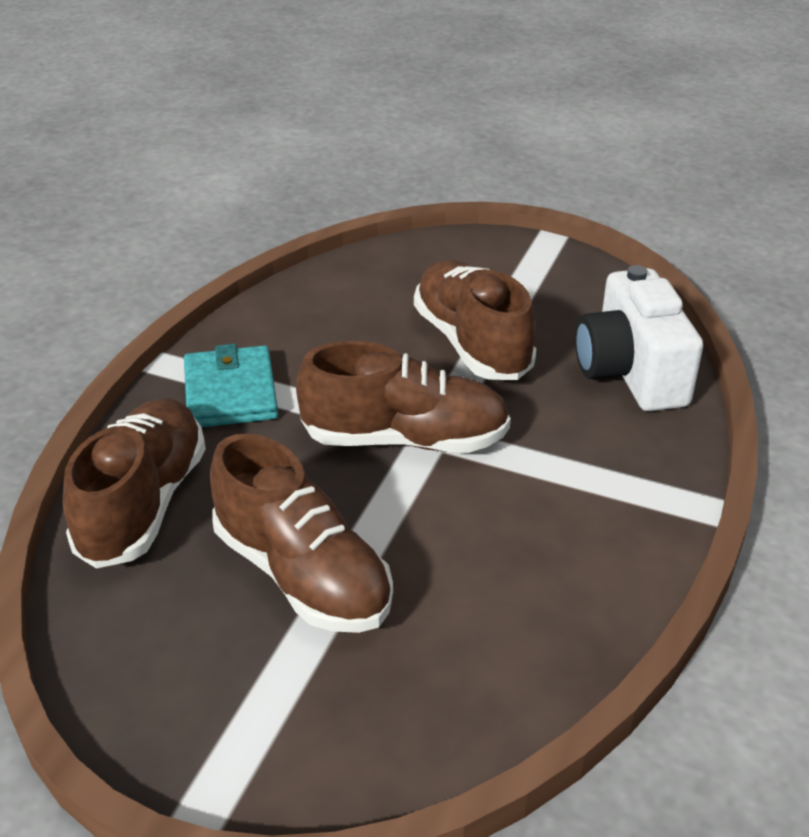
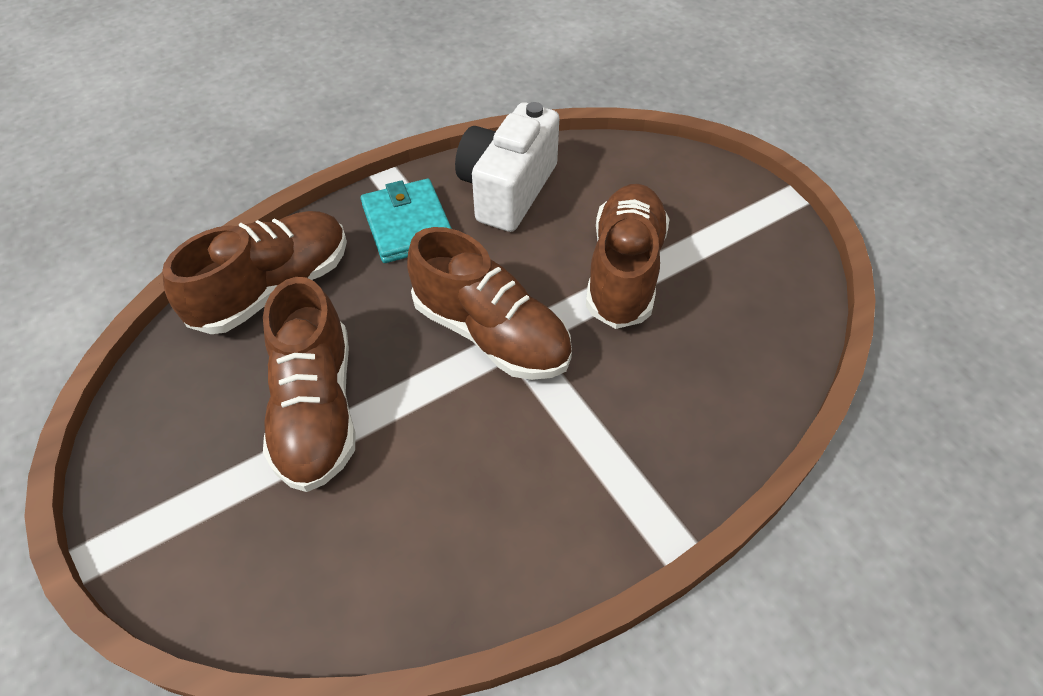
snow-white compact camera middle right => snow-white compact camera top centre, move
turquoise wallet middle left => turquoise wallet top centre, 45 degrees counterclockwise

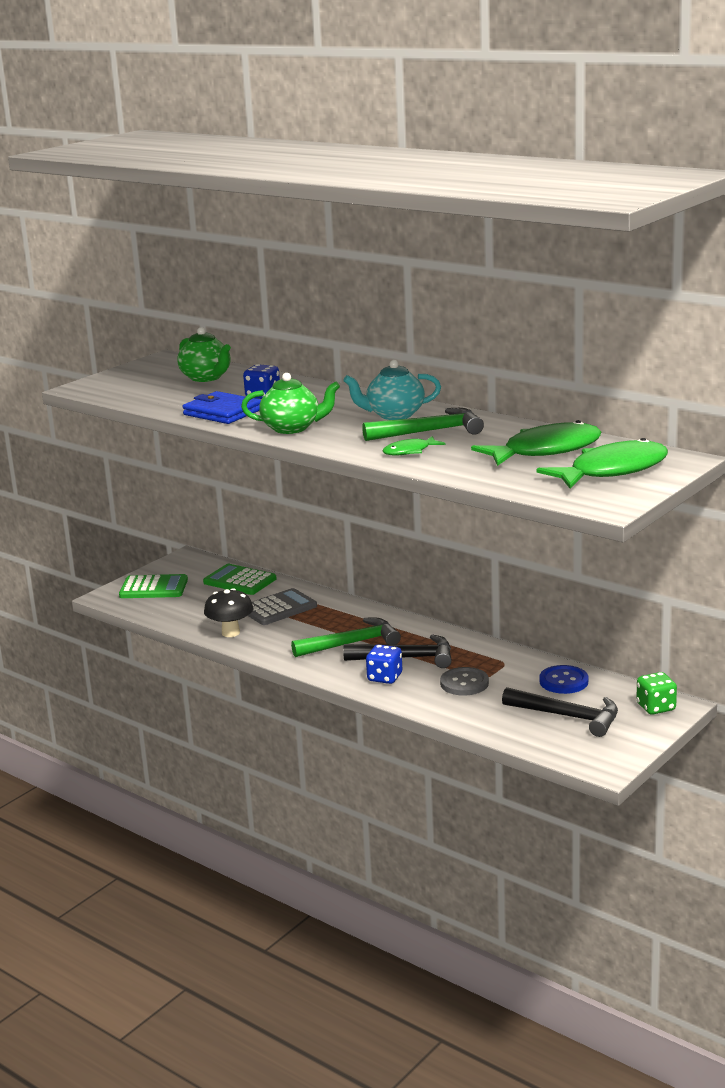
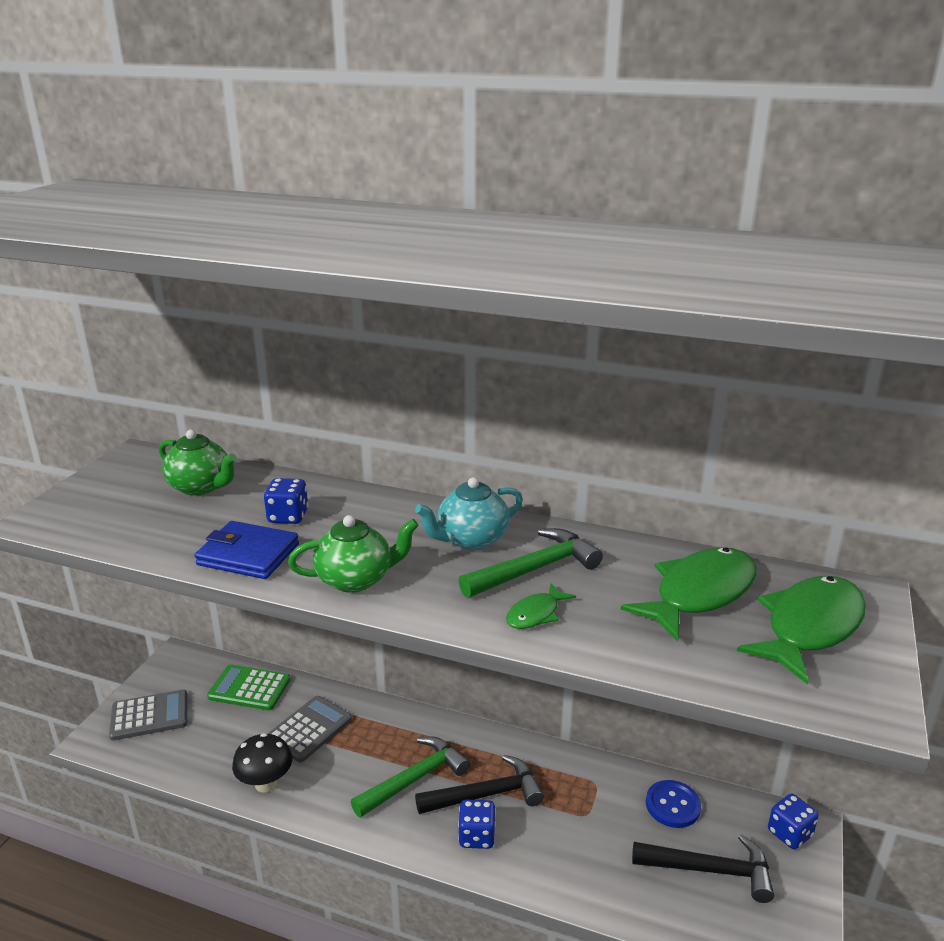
grey shirt button centre => nothing
leaf-green pocket calculator (1st from left) middle left => grey pocket calculator (1st from left) bottom left
leaf-green die middle right => blue die (3rd from left) bottom right

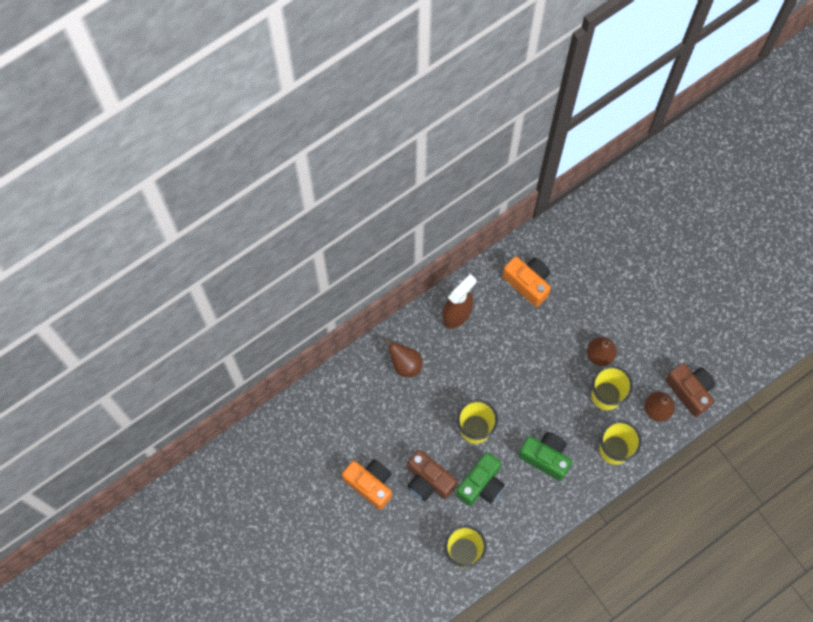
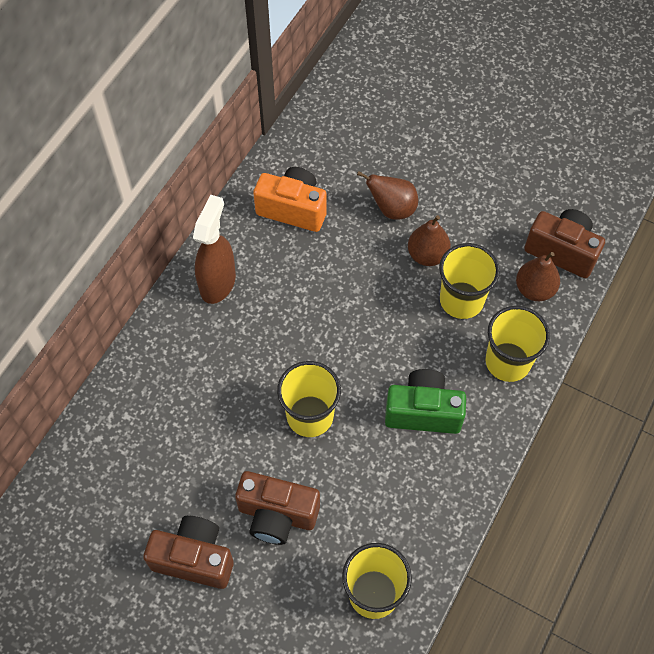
leaf-green compact camera (1st from left) bottom centre => nothing
dark brown pear (1st from left) centre => dark brown pear (1st from left) top centre, move
orange compact camera (1st from left) bottom centre => dark brown compact camera (1st from left) bottom left

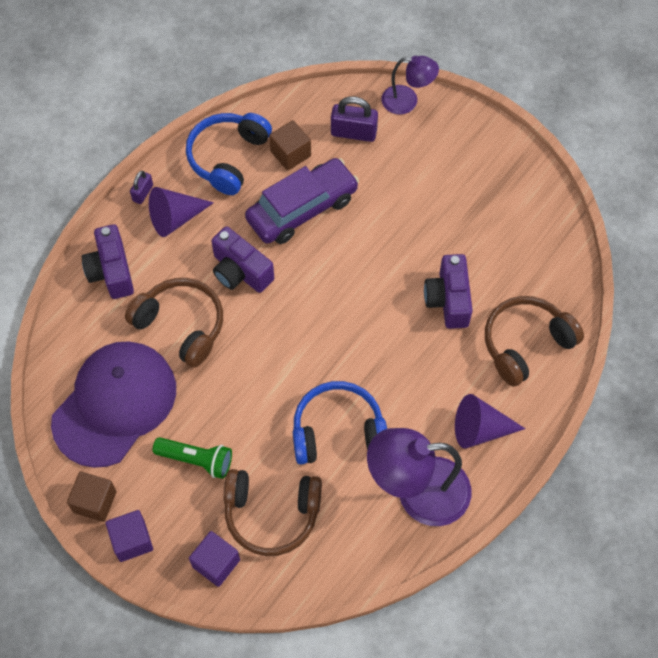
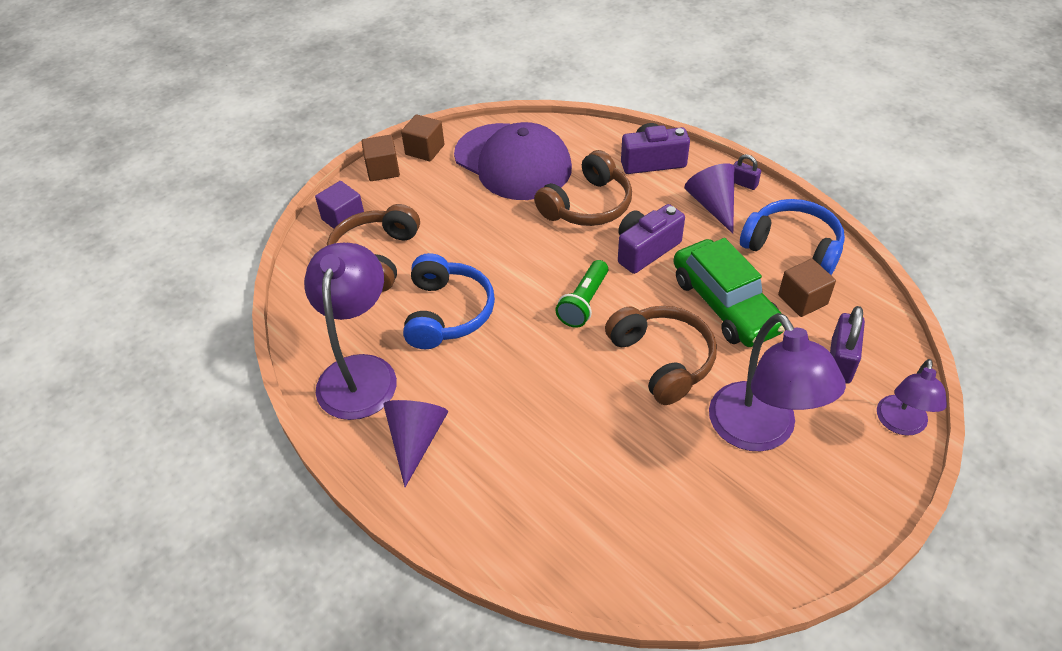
royal purple compact camera (3rd from left) middle right => nothing
nothing => royal purple lamp (2nd from left) middle right
leaf-green pocket torch bottom left => leaf-green pocket torch centre, move
dark brown headset (3rd from left) middle right => dark brown headset (3rd from left) centre, move
royal purple cube (1st from left) bottom left => dark brown cube (1st from left) top centre
royal purple automobile top centre => leaf-green automobile middle right

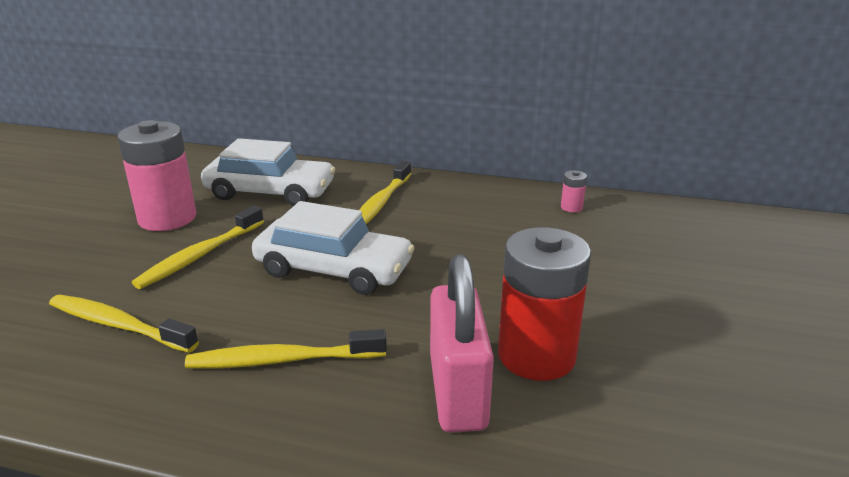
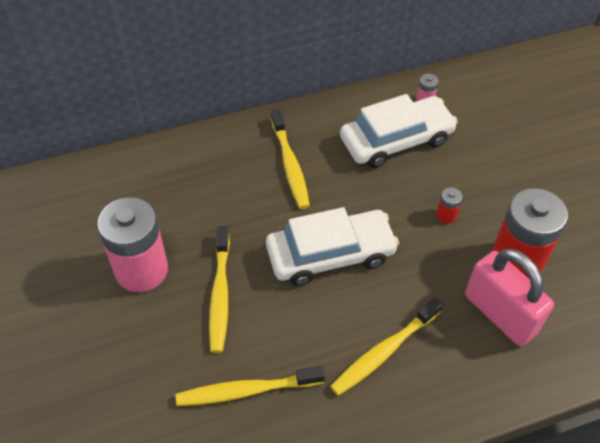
nothing => crimson AA battery (1st from left) middle right
snow-white automobile (1st from left in the first image) middle left => snow-white automobile (2nd from left) top centre, move

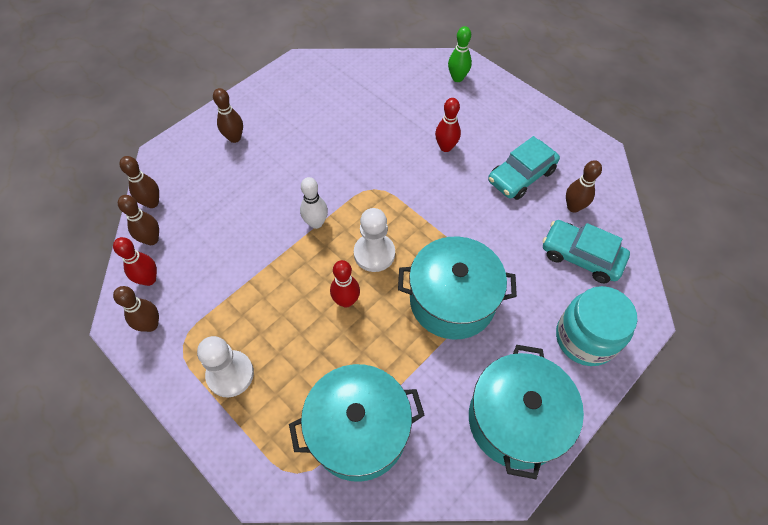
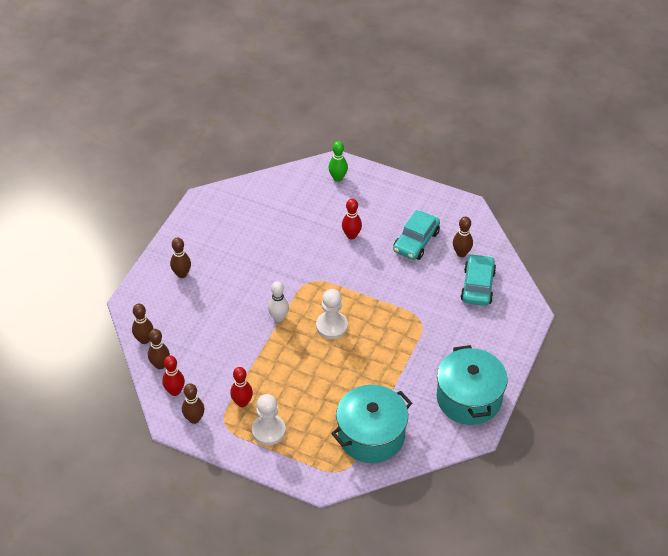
turquoise stockpot (2nd from left) centre => nothing
turquoise preserve jar middle right => nothing
crimson skittle (2nd from left) centre => crimson skittle (2nd from left) bottom centre, move
turquoise automobile (2nd from left) middle right, 90 degrees clockwise

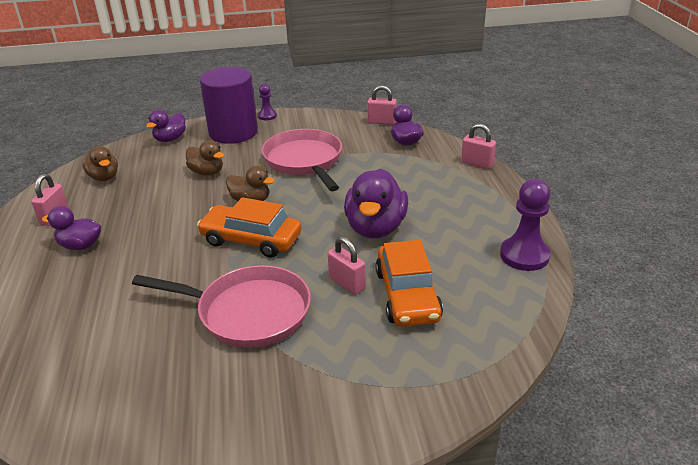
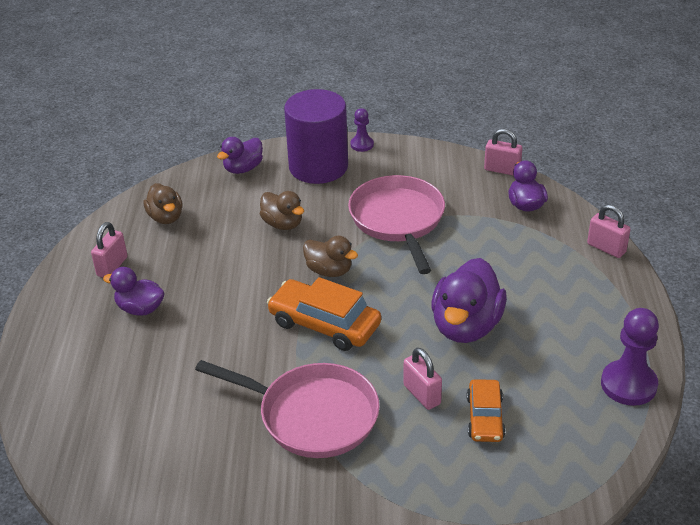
orange automobile (2nd from left) centre => orange automobile (2nd from left) bottom right, x0.62

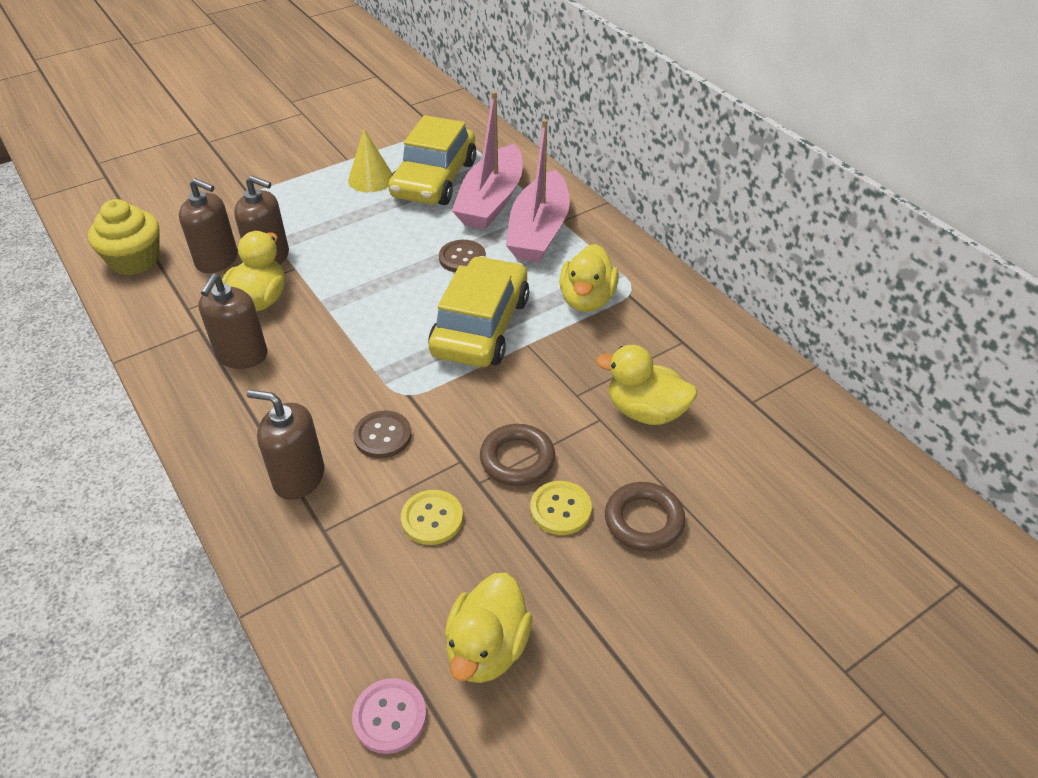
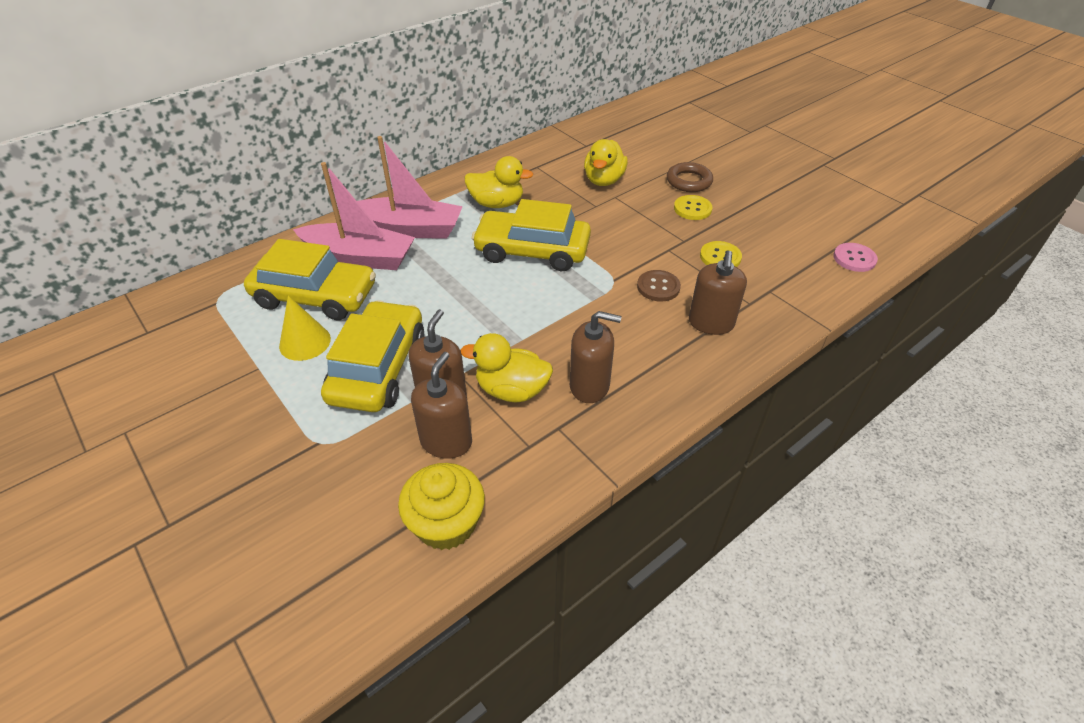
dark brown shirt button (2nd from left) top centre => nothing
yellow toy duck (2nd from left) bottom centre => nothing
dark brown ring (1st from left) centre => nothing
nothing => yellow automobile (2nd from left) centre

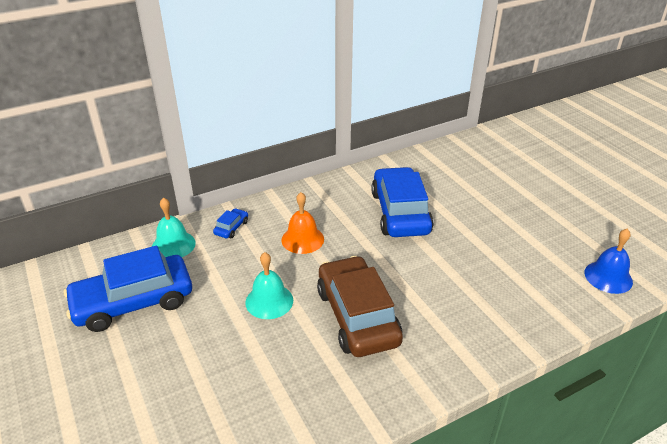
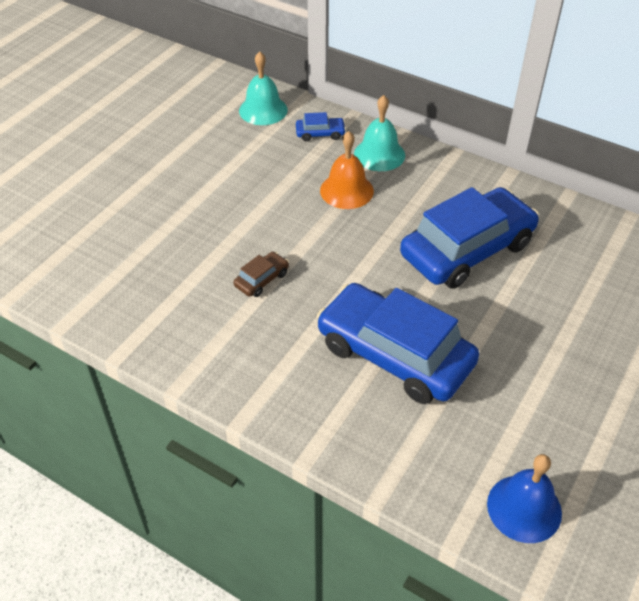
blue automobile (1st from left in the first image) middle left => blue automobile (2nd from left) centre, move
turquoise bell (2nd from left) centre => turquoise bell (2nd from left) top centre, move
dark brown automobile bottom centre => dark brown automobile centre, x0.40

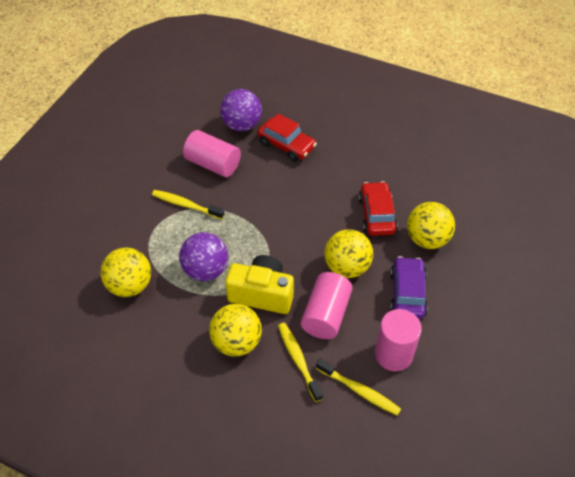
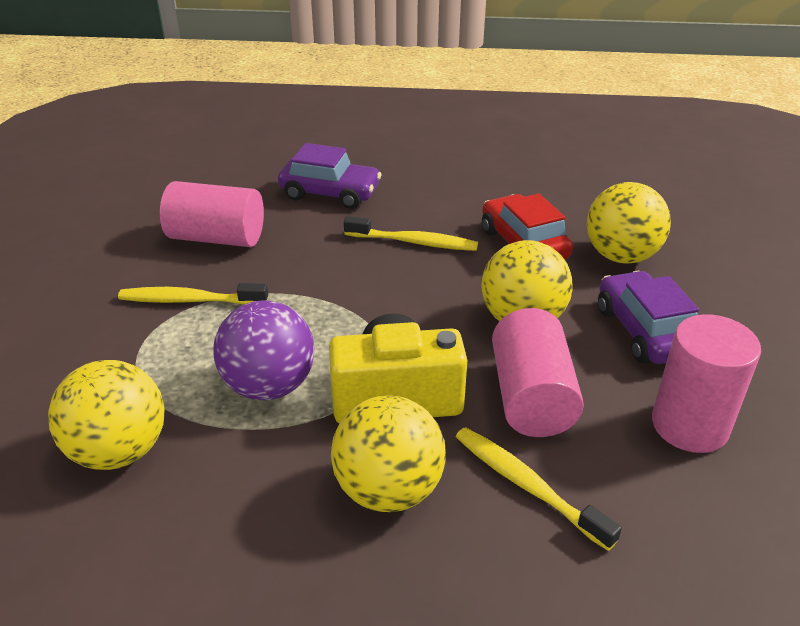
royal purple ball (2nd from left) top centre => nothing
yellow dental brush (3rd from left in the first image) bottom centre => yellow dental brush (2nd from left) centre, move
crimson automobile (1st from left) top centre => royal purple automobile (1st from left) top centre

